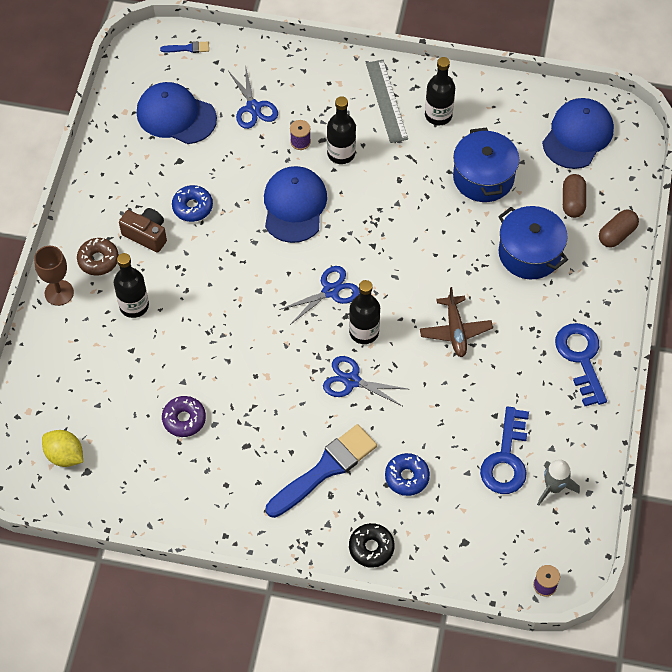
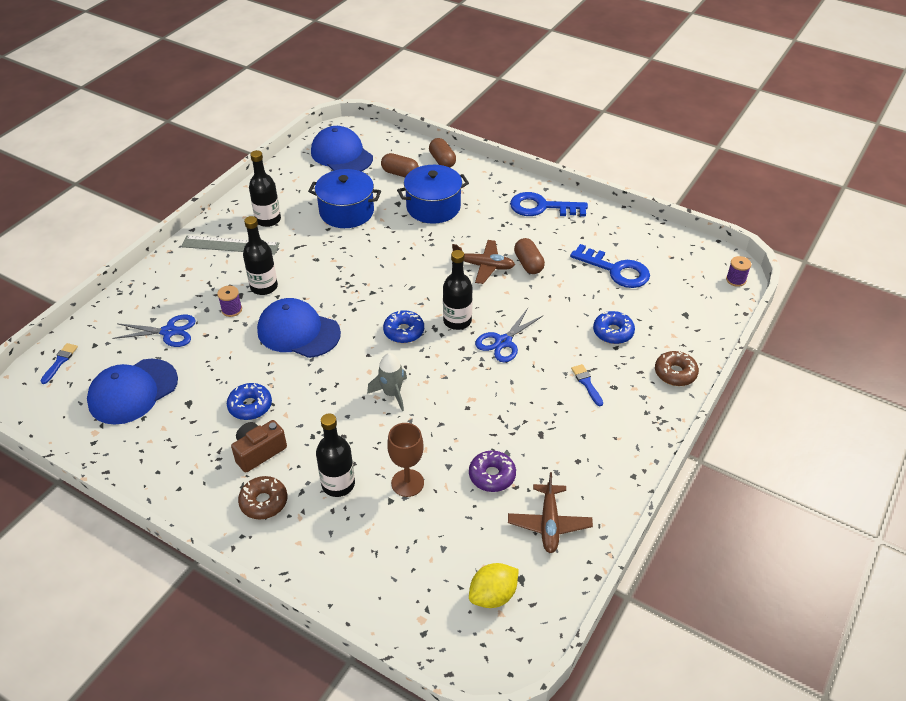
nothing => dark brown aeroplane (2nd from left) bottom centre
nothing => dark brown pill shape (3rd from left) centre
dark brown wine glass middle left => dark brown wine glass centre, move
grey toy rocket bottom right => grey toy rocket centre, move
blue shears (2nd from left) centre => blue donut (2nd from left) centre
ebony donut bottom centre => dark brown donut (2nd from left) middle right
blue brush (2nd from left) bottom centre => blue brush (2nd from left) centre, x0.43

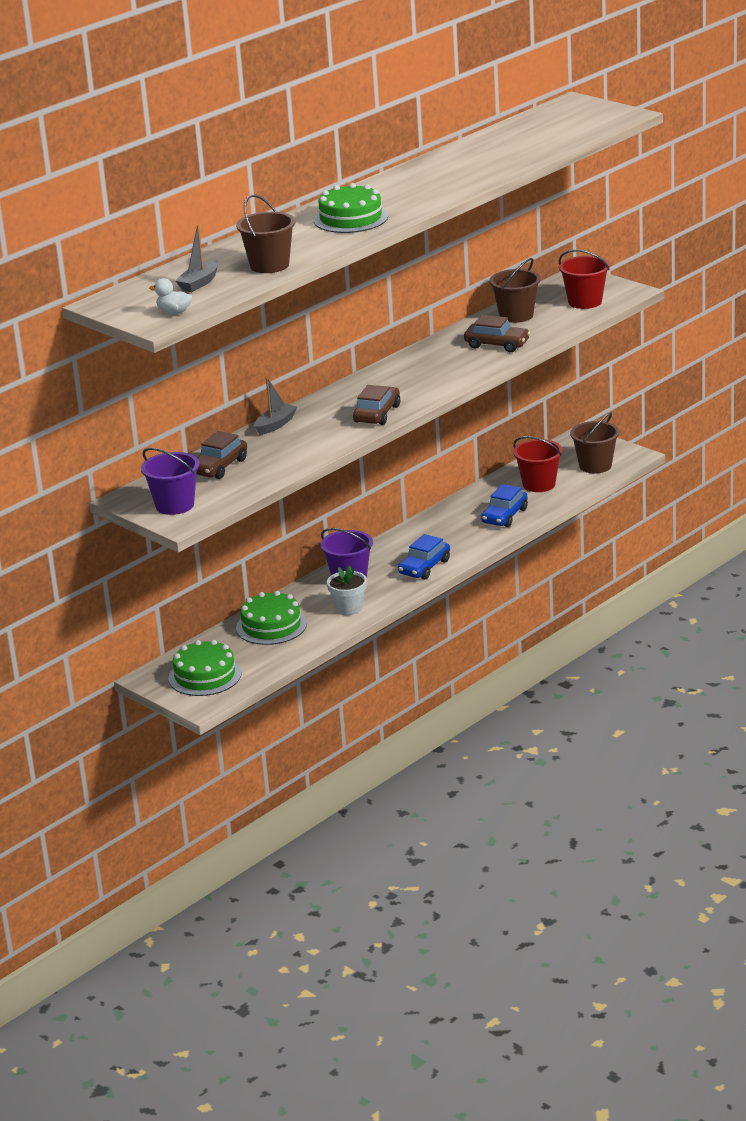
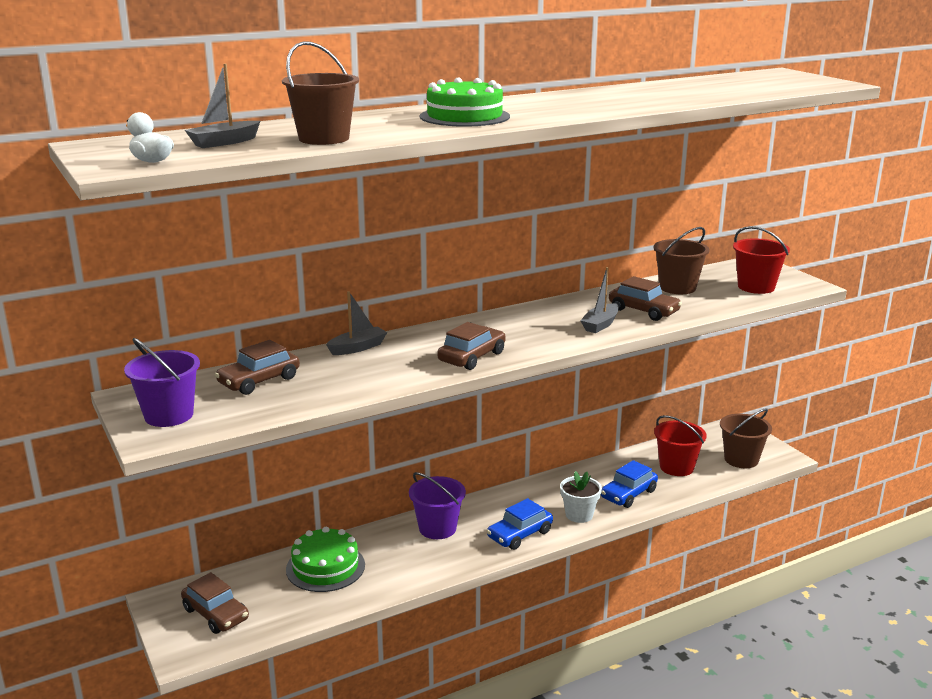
nothing => grey boat (3rd from left) centre
snow-white plant pot centre => snow-white plant pot bottom centre, move
leaf-green cake (1st from left) middle left => dark brown automobile (1st from left) bottom left

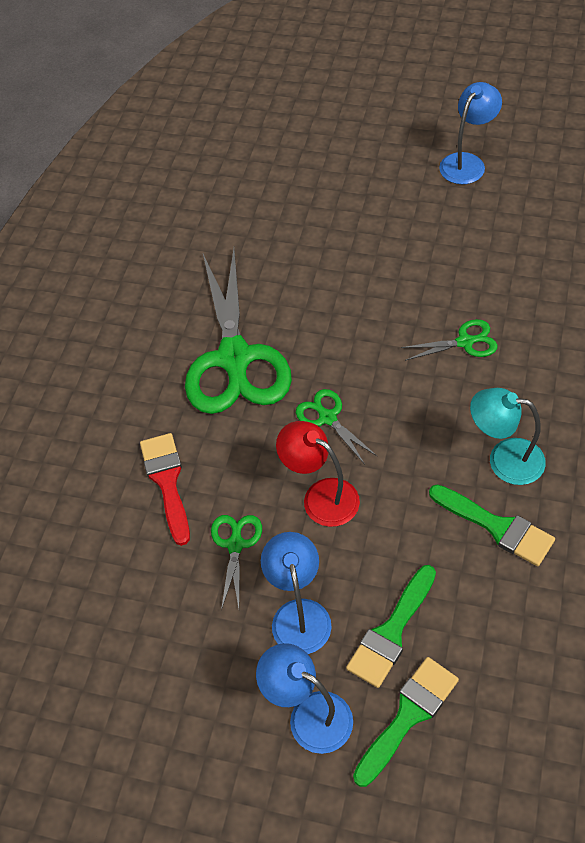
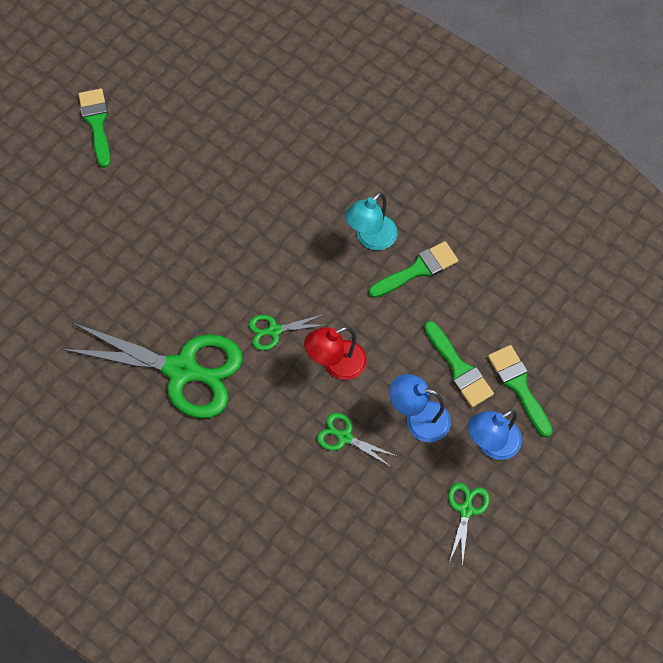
crimson brush middle left => nothing
leaf-green shears (4th from left) middle right => leaf-green shears (4th from left) bottom right, move
blue lamp (3rd from left) top right => leaf-green brush (1st from left) top left

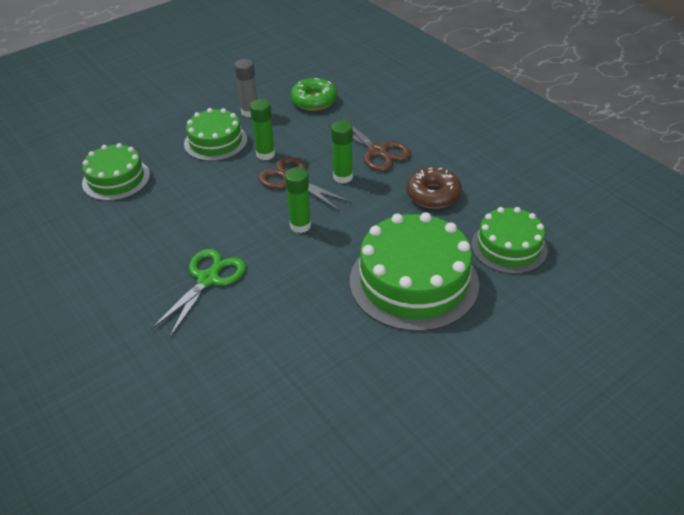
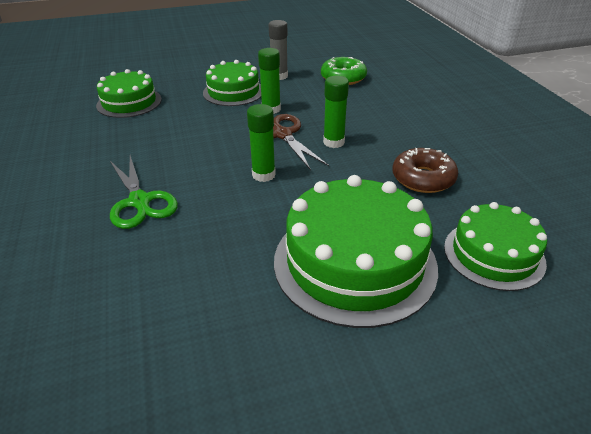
dark brown shears (2nd from left) top centre => nothing
leaf-green shears middle left, 105 degrees clockwise

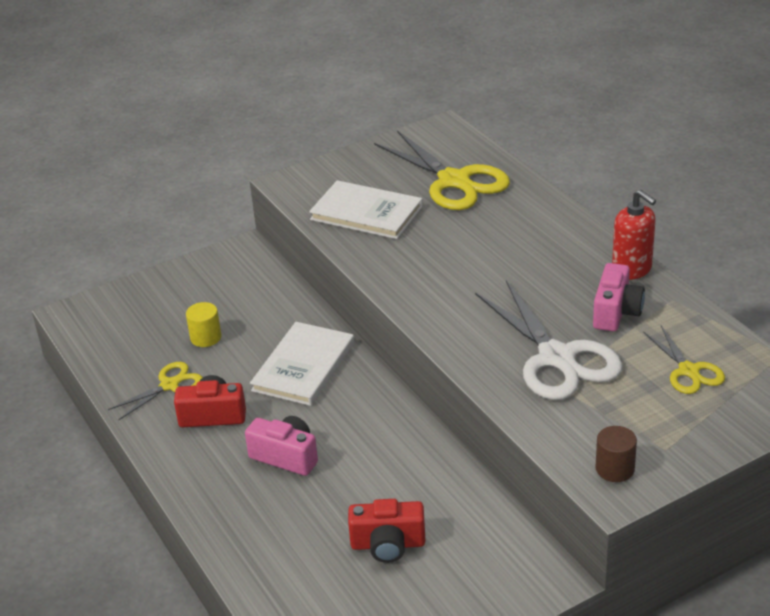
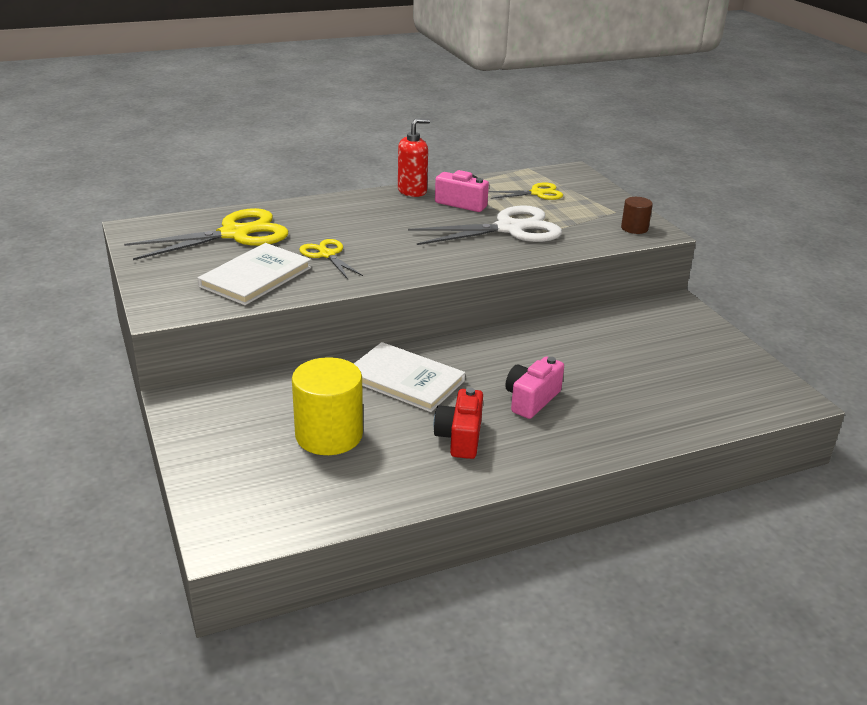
crimson compact camera (2nd from left) bottom centre => nothing
yellow shears (1st from left in the first image) middle left => yellow shears (2nd from left) centre, move
yellow cylinder shape middle left => yellow cylinder shape centre, x1.94

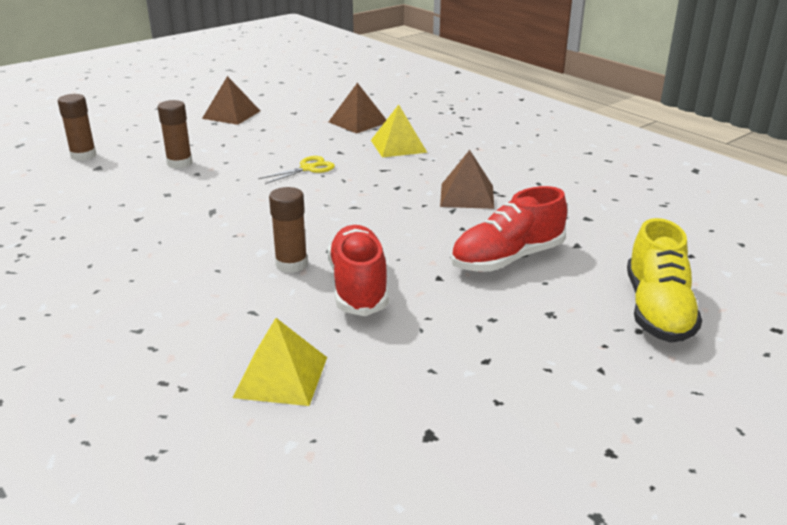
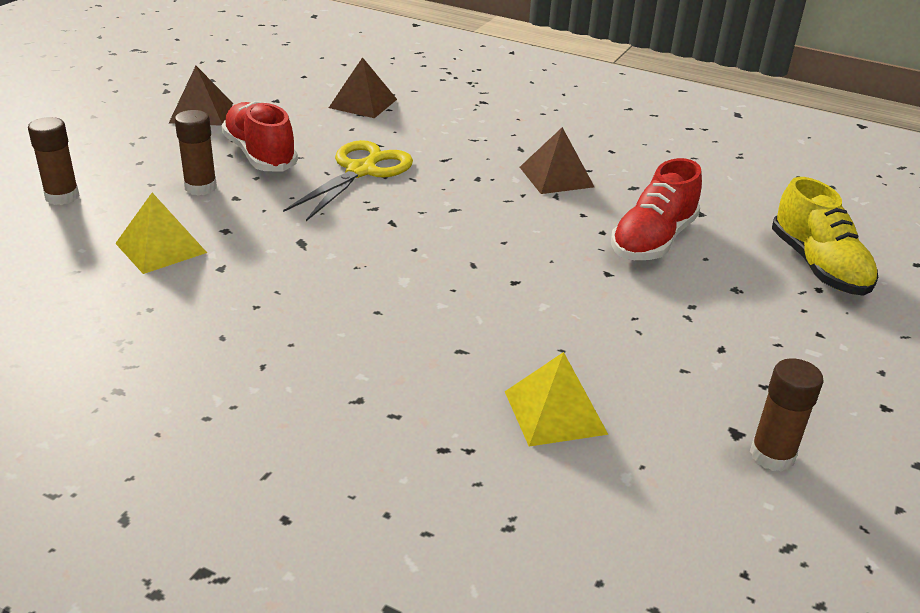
dark brown glue stick (3rd from left) centre => dark brown glue stick (3rd from left) bottom right, move
crimson sneaker (1st from left) centre => crimson sneaker (1st from left) top left, move
yellow pyramid shape (2nd from left in the first image) top centre => yellow pyramid shape (1st from left) middle left, move
yellow shears top centre, x1.77

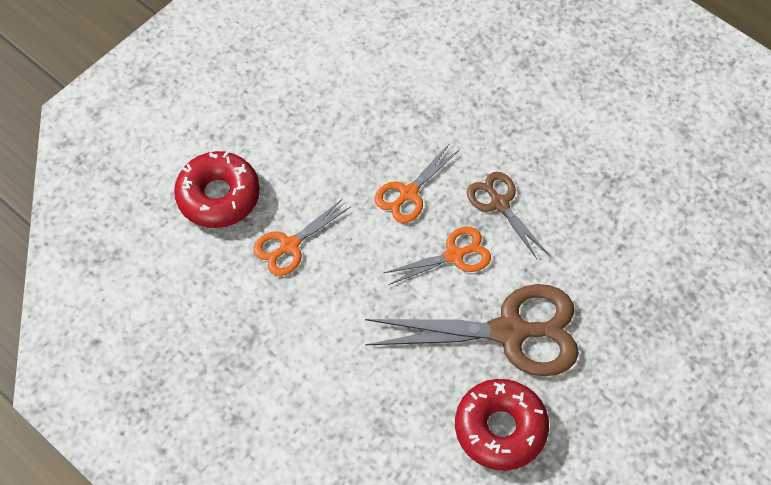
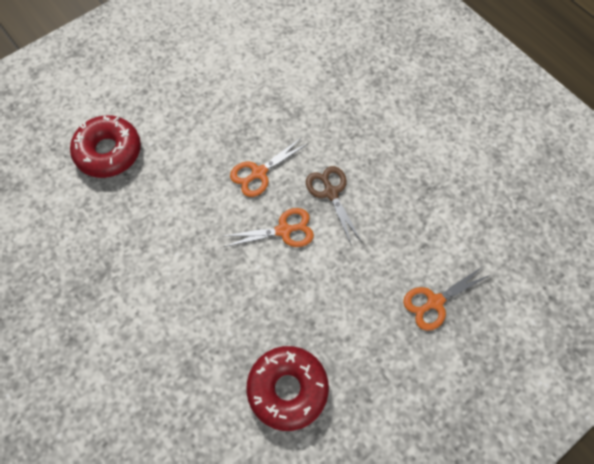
dark brown shears (1st from left) bottom centre => nothing
orange shears (1st from left in the first image) centre => orange shears (3rd from left) middle right, move

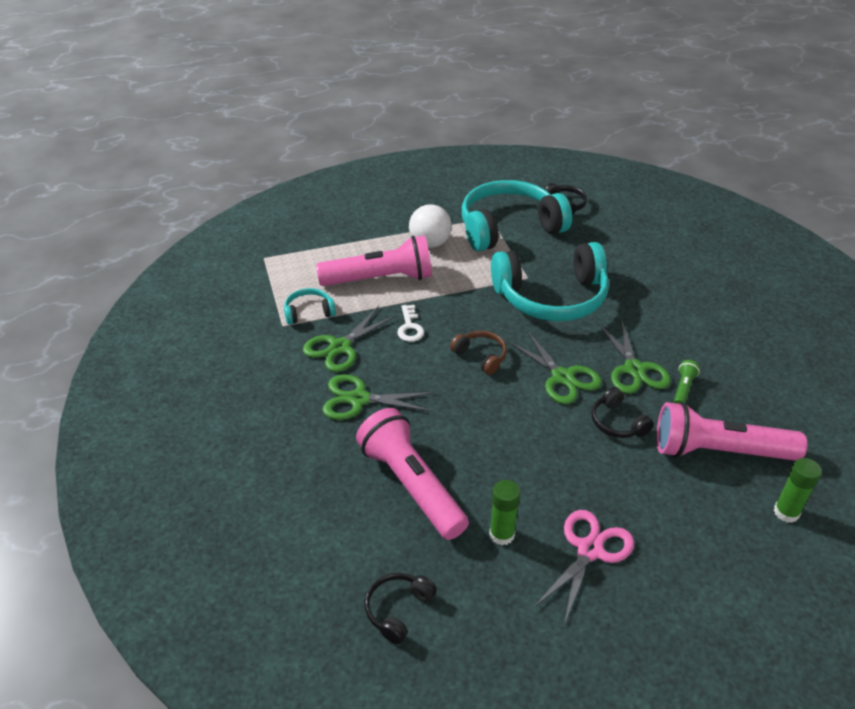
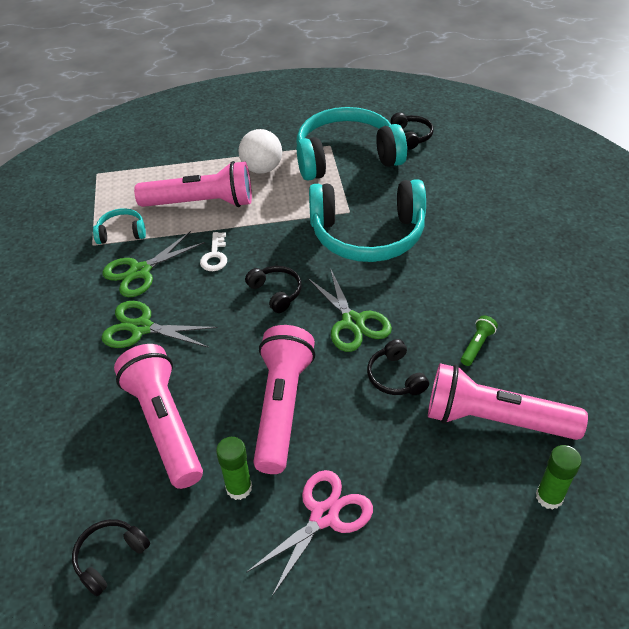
leaf-green shears (4th from left) middle right => nothing
nothing => pink pocket torch (3rd from left) centre
dark brown headset centre => ebony headset (2nd from left) centre

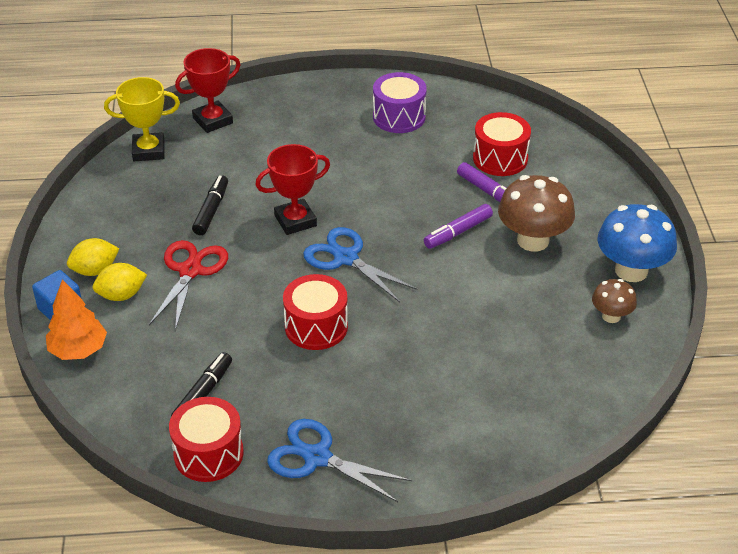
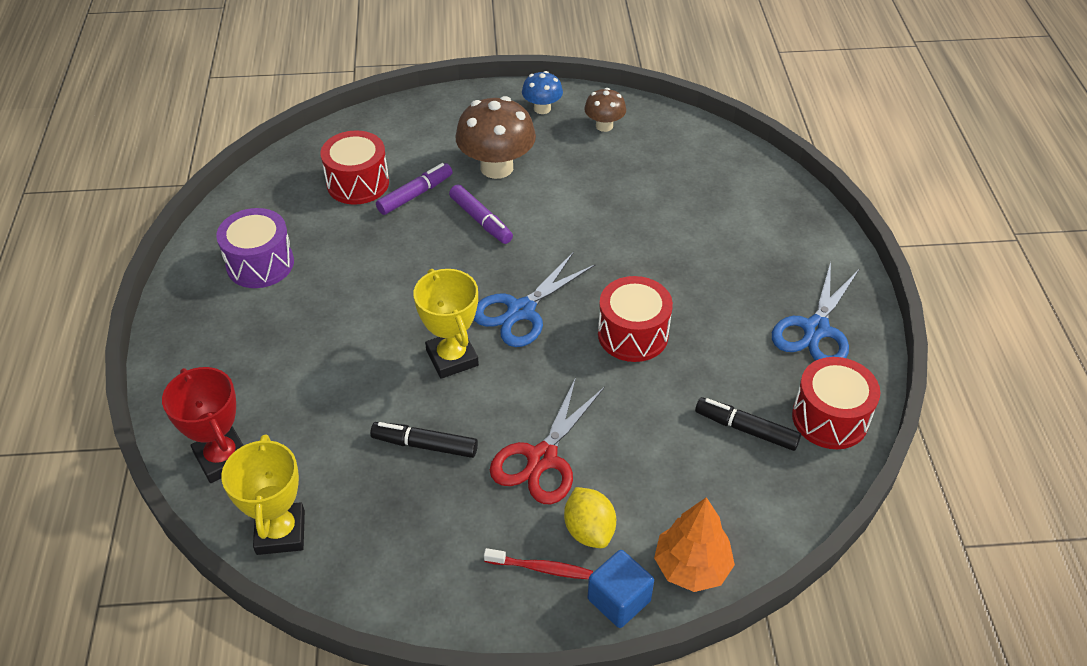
yellow toy lemon (1st from left) middle left => crimson dental brush bottom centre
crimson trophy (2nd from left) centre => yellow trophy (2nd from left) centre
crimson shears middle left => crimson shears centre, 75 degrees counterclockwise
blue toadstool middle right => blue toadstool top centre, x0.55

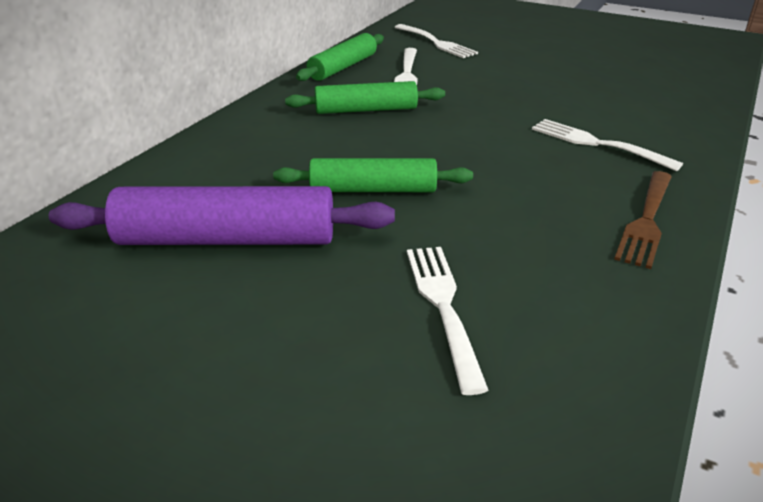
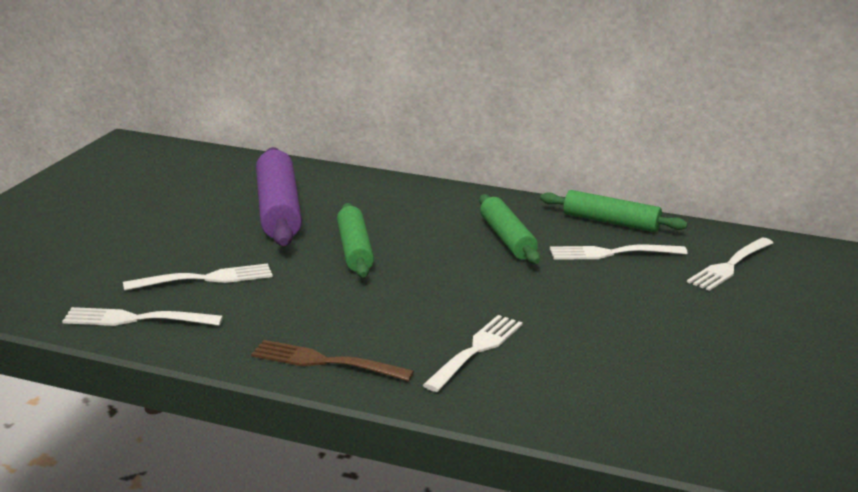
nothing => snow-white dinner fork (1st from left) middle left

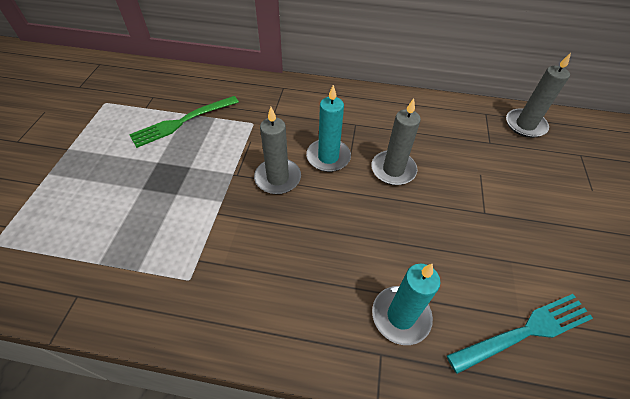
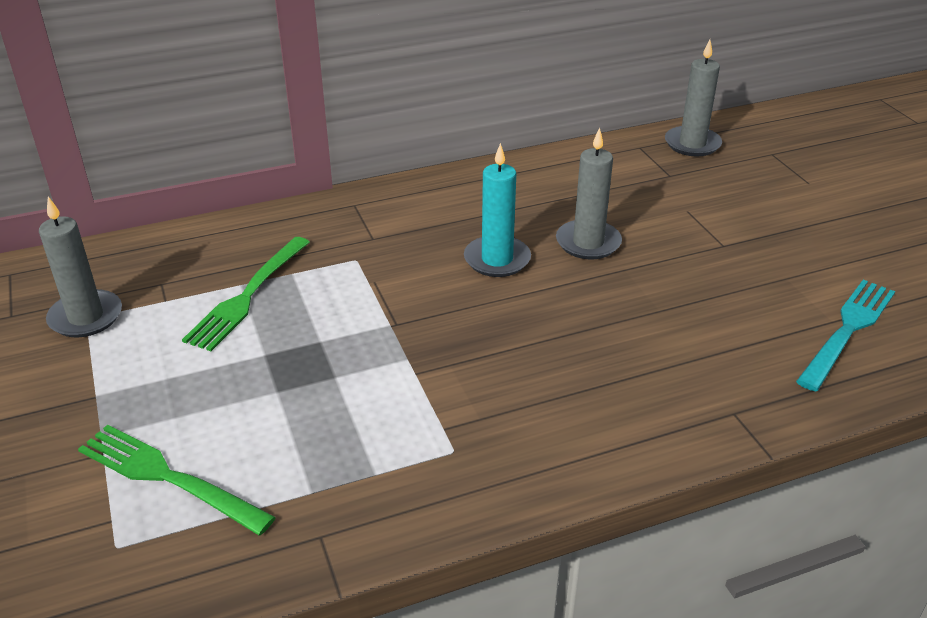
turquoise wax candle (2nd from left) bottom centre => nothing
nothing => leaf-green dinner fork (1st from left) bottom left
grey wax candle (1st from left) centre => grey wax candle (1st from left) middle left, move

